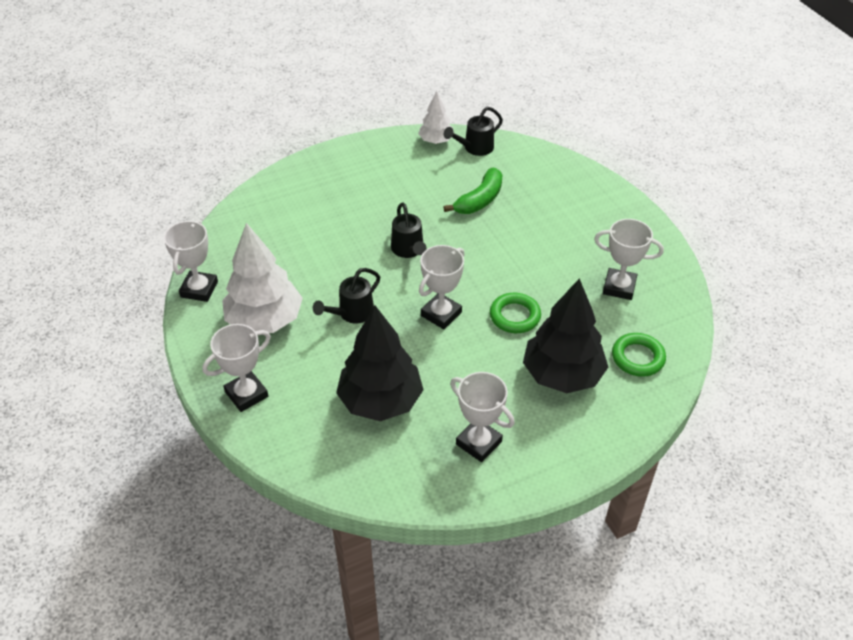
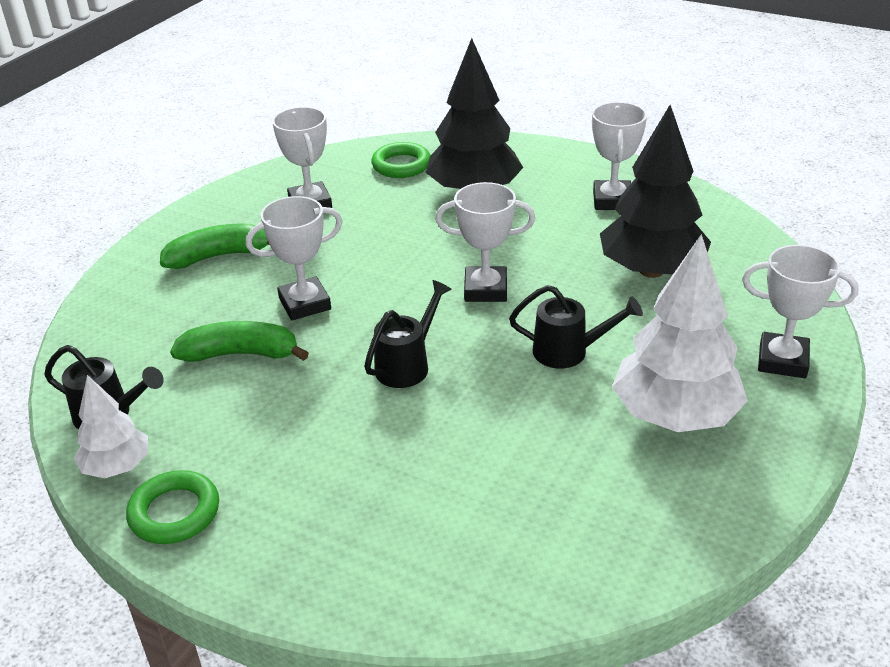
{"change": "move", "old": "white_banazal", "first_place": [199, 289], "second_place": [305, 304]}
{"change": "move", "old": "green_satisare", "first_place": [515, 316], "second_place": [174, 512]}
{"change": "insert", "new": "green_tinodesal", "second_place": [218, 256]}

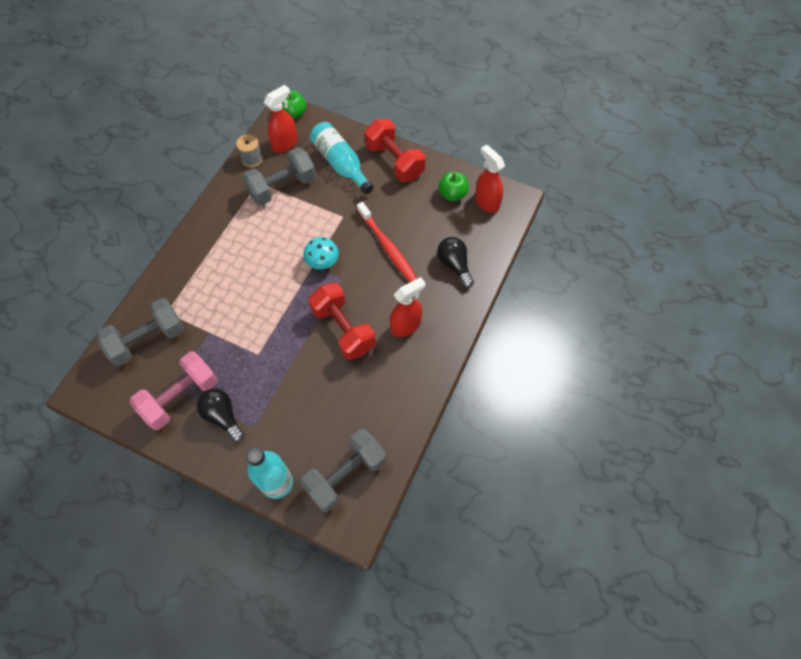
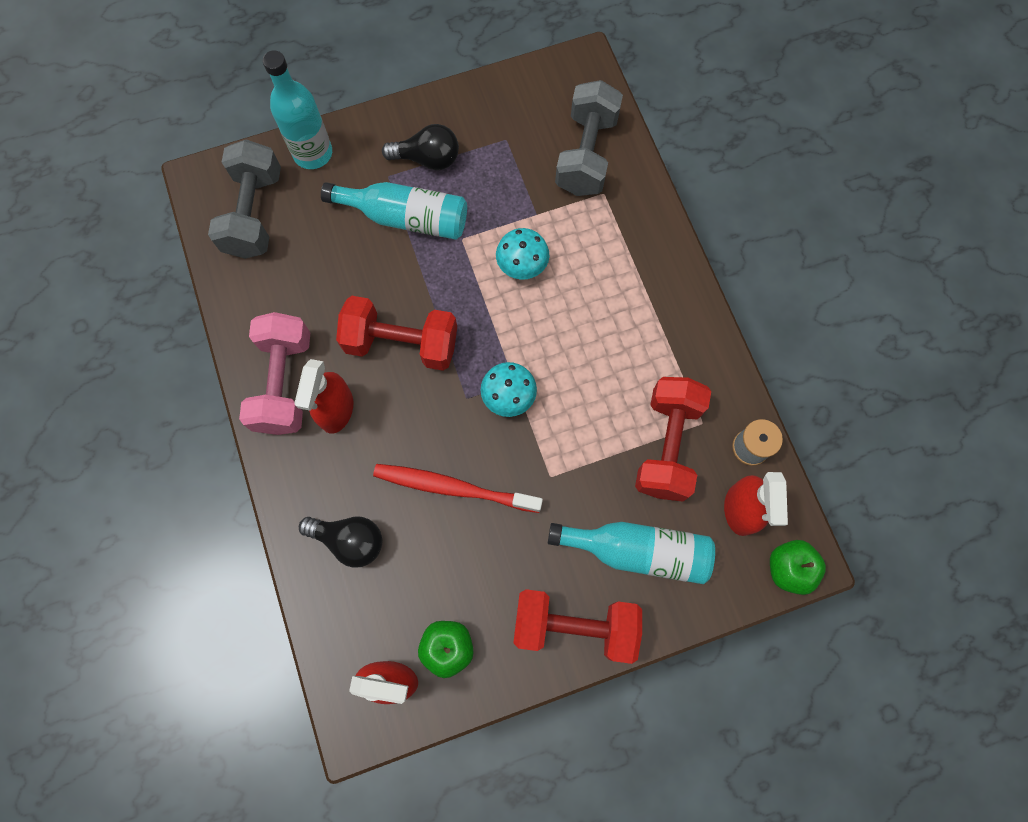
{"change": "move", "old": "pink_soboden", "first_place": [181, 397], "second_place": [284, 383]}
{"change": "recolor", "old": "grey_soboden", "new": "red_soboden", "first_place": [282, 187], "second_place": [667, 445]}
{"change": "insert", "new": "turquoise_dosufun", "second_place": [406, 218]}
{"change": "insert", "new": "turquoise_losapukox", "second_place": [522, 265]}

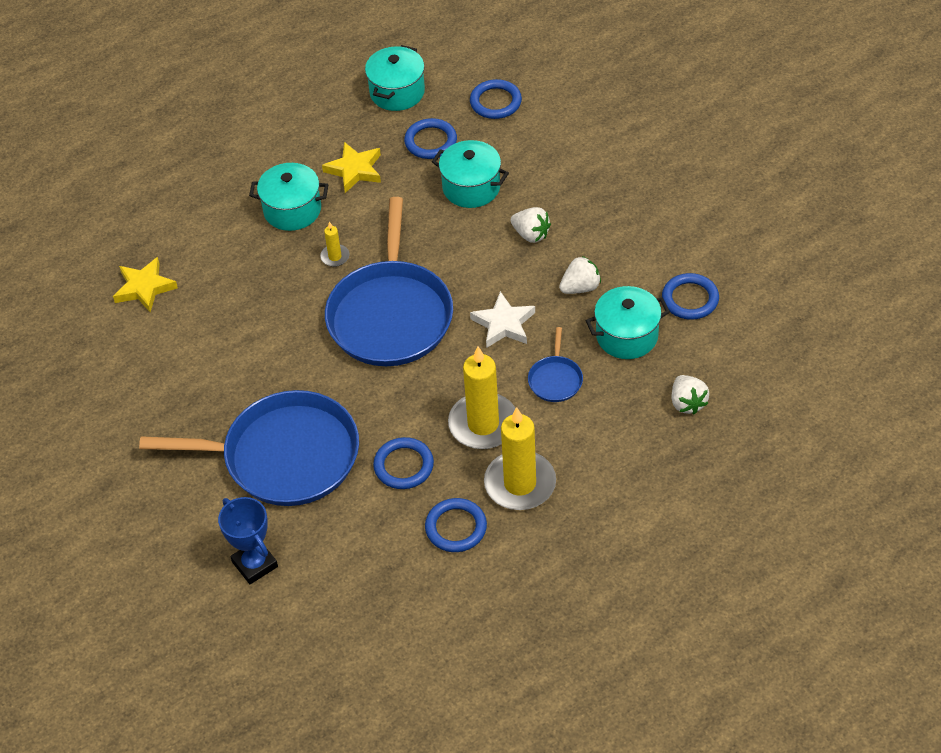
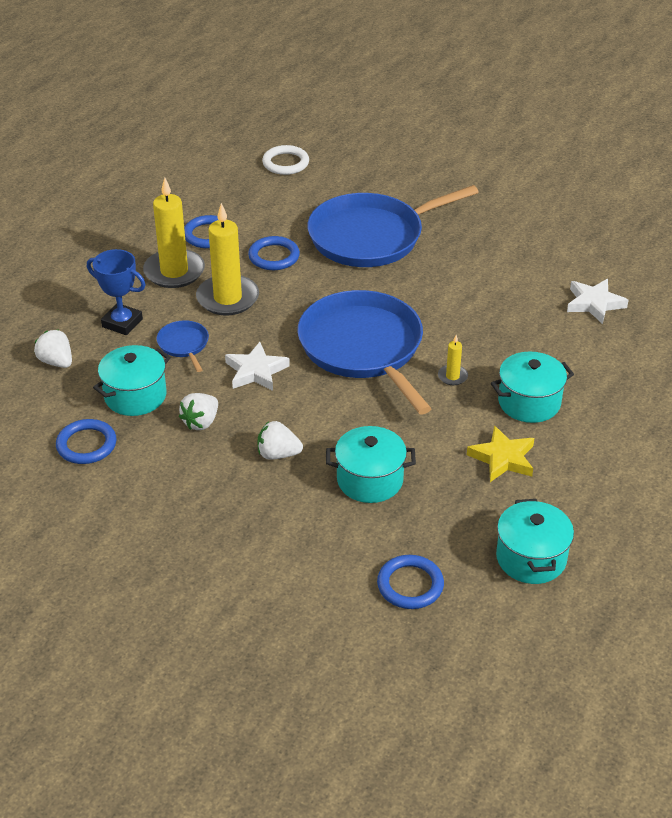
{"change": "recolor", "old": "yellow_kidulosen", "new": "white_kidulosen", "first_place": [144, 288], "second_place": [594, 303]}
{"change": "move", "old": "blue_banazal", "first_place": [255, 564], "second_place": [122, 323]}
{"change": "delete", "old": "blue_satisare", "first_place": [430, 141]}
{"change": "insert", "new": "white_satisare", "second_place": [285, 163]}

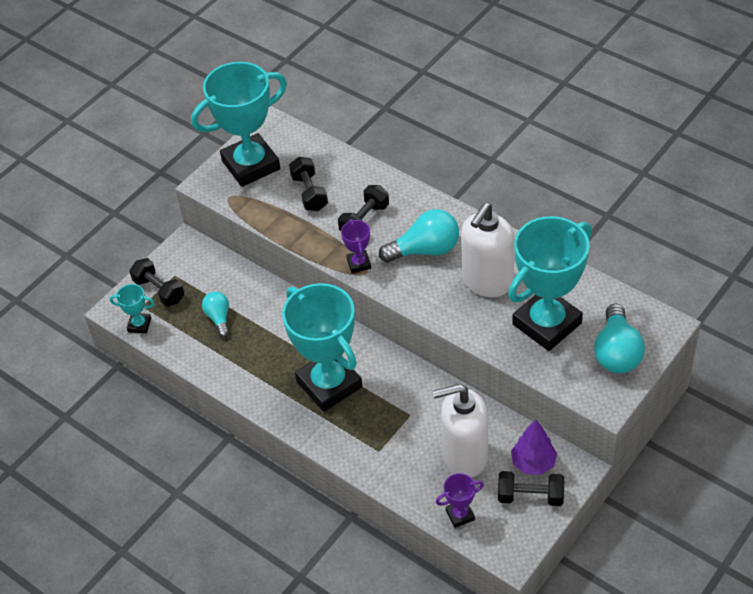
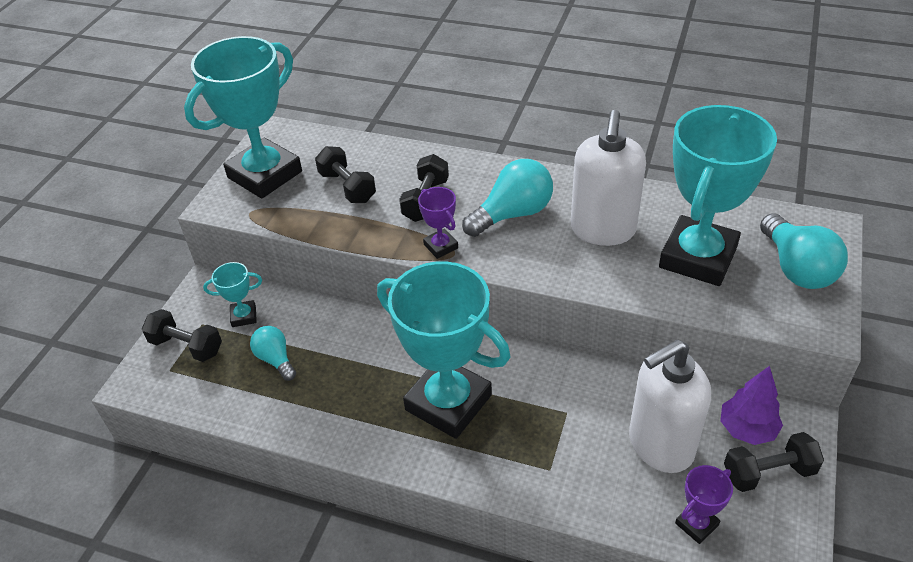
{"change": "move", "old": "turquoise_banazal", "first_place": [139, 325], "second_place": [244, 316]}

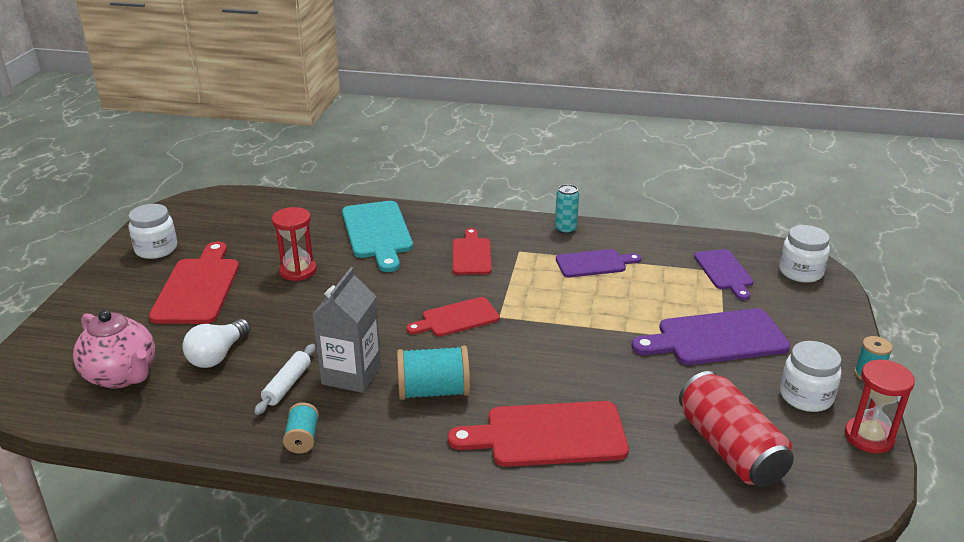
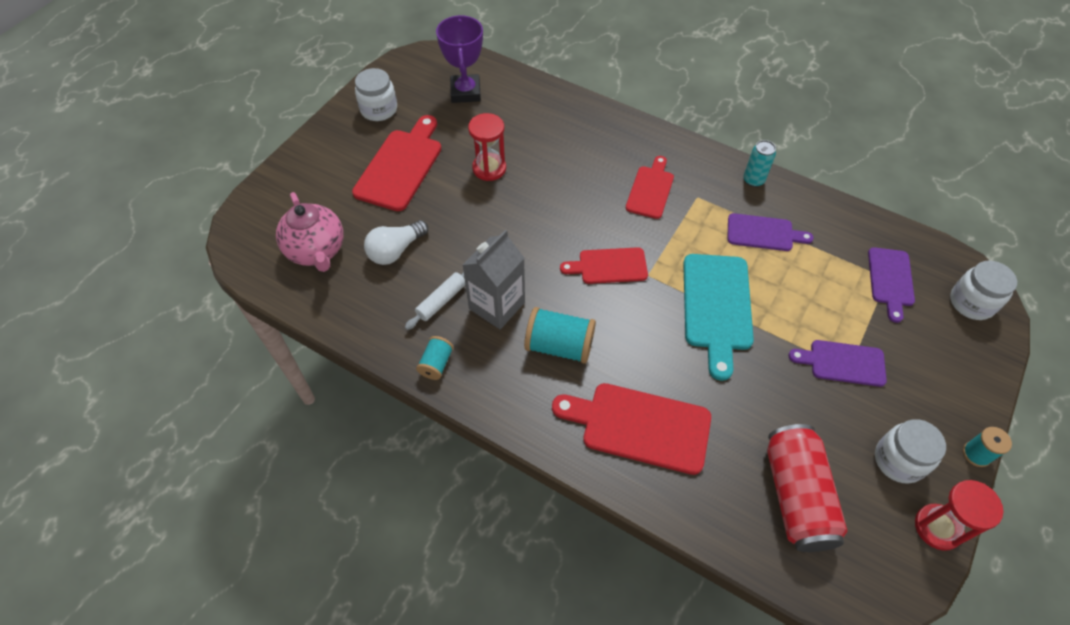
{"change": "move", "old": "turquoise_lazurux", "first_place": [377, 233], "second_place": [717, 307]}
{"change": "resize", "old": "purple_lazurux", "first_place": [716, 338], "second_place": [842, 363], "factor": 0.62}
{"change": "insert", "new": "purple_banazal", "second_place": [465, 92]}

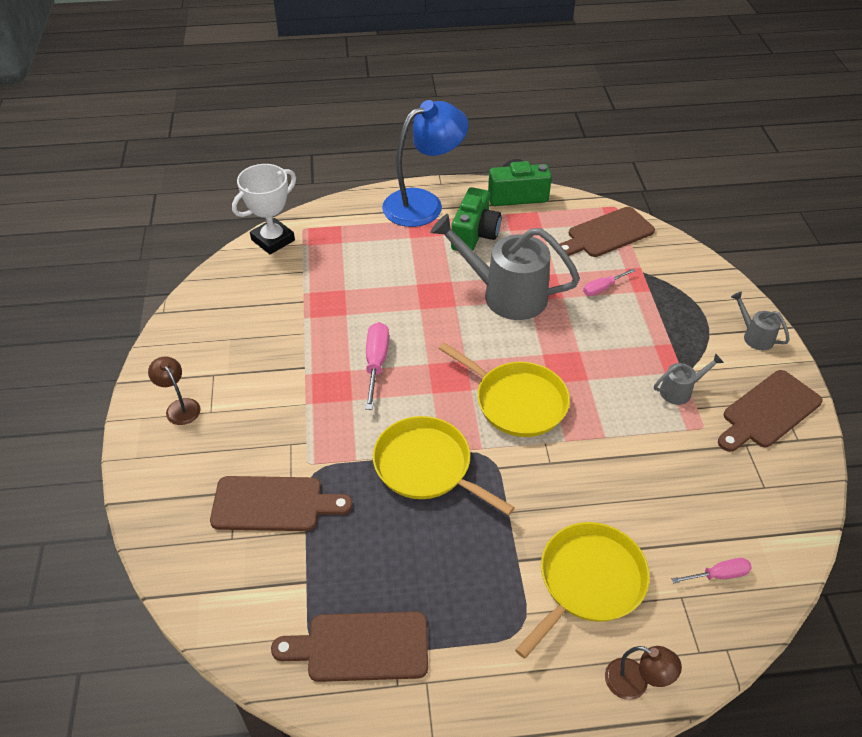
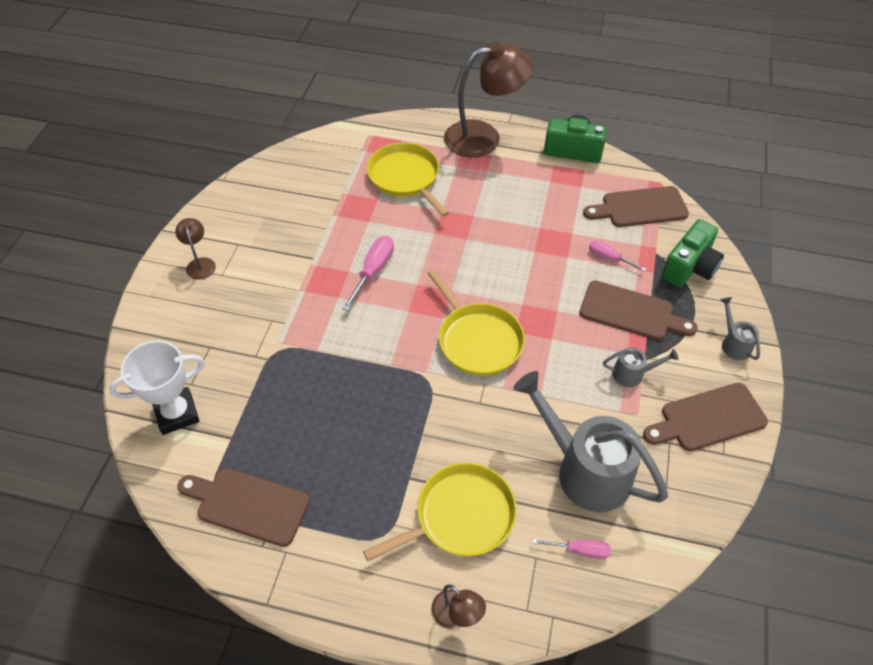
{"change": "move", "old": "brown_lazurux", "first_place": [273, 504], "second_place": [631, 312]}
{"change": "move", "old": "white_banazal", "first_place": [273, 240], "second_place": [177, 413]}
{"change": "move", "old": "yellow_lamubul", "first_place": [427, 466], "second_place": [405, 178]}
{"change": "recolor", "old": "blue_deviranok", "new": "brown_deviranok", "first_place": [423, 203], "second_place": [484, 137]}
{"change": "move", "old": "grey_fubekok", "first_place": [505, 294], "second_place": [584, 469]}
{"change": "move", "old": "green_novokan", "first_place": [474, 234], "second_place": [689, 267]}
{"change": "rotate", "old": "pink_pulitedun", "first_place": [602, 288], "second_place": [609, 258], "degrees": 45}

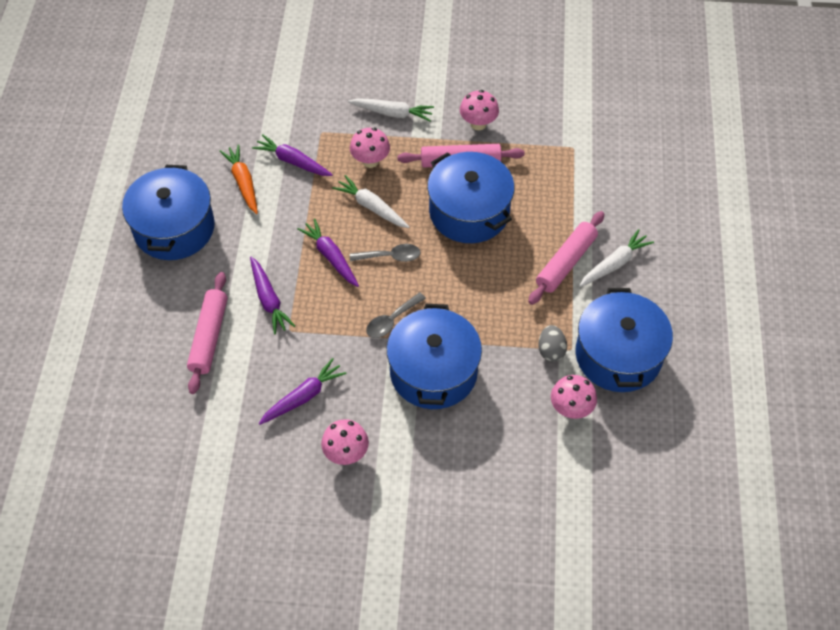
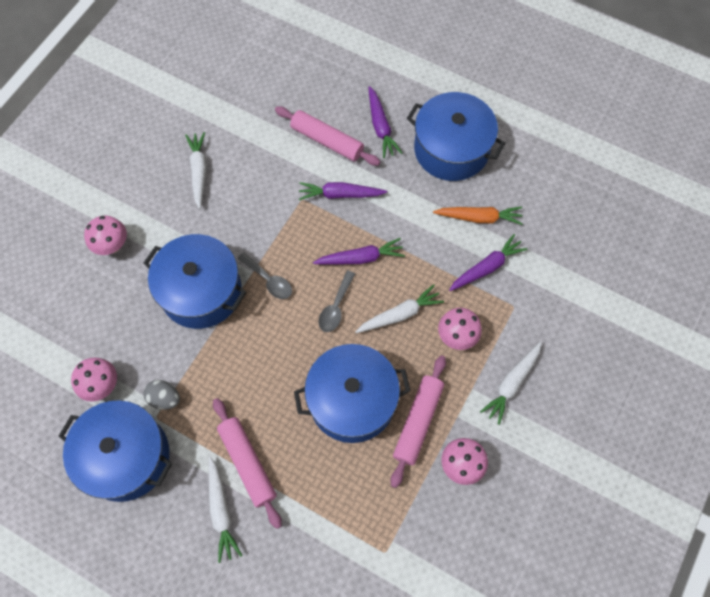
{"change": "move", "old": "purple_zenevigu", "first_place": [303, 397], "second_place": [380, 127]}
{"change": "move", "old": "pink_losapukox", "first_place": [346, 453], "second_place": [112, 245]}
{"change": "rotate", "old": "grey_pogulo", "first_place": [392, 320], "second_place": [268, 280], "degrees": 150}
{"change": "insert", "new": "white_zenevigu", "second_place": [199, 171]}

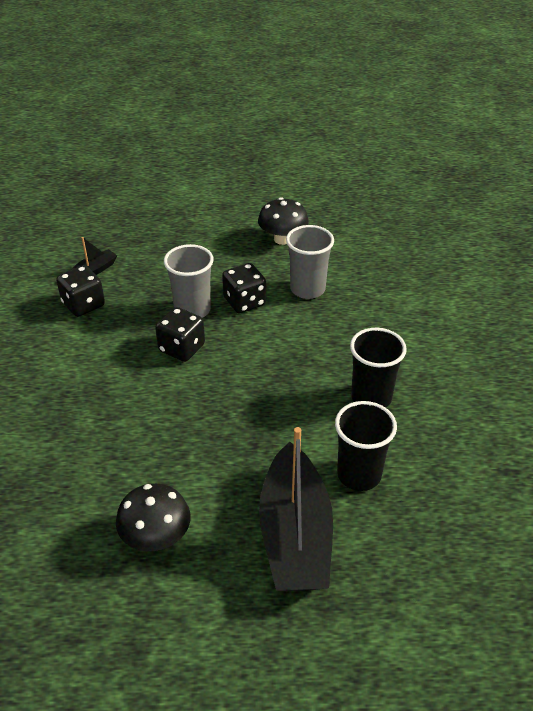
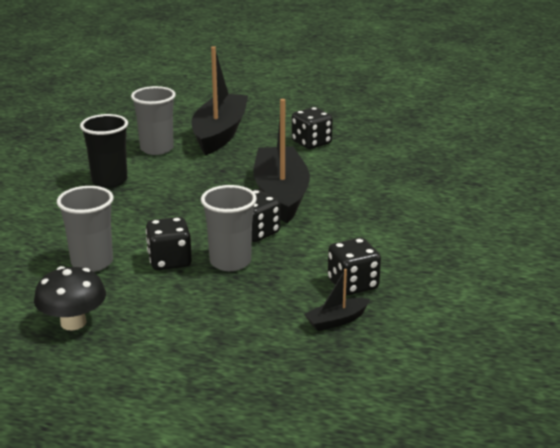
{"change": "replace", "old": "black_losapukox", "new": "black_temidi", "first_place": [156, 537], "second_place": [311, 143]}
{"change": "recolor", "old": "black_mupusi", "new": "grey_mupusi", "first_place": [359, 474], "second_place": [157, 149]}
{"change": "insert", "new": "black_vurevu", "second_place": [281, 194]}

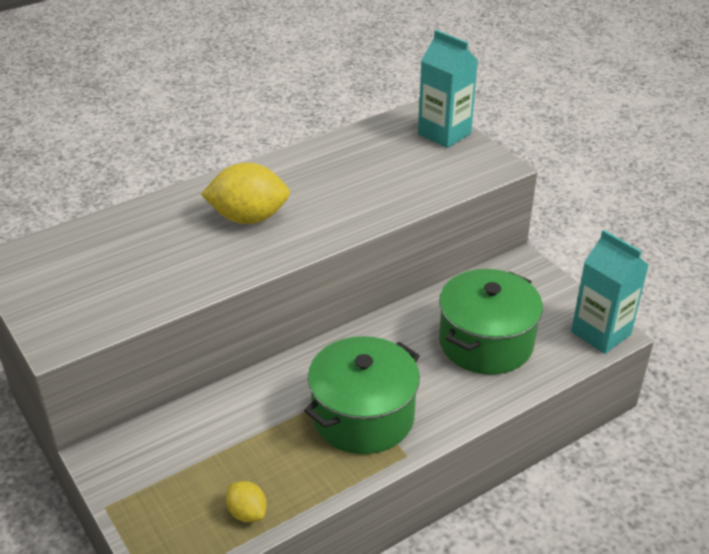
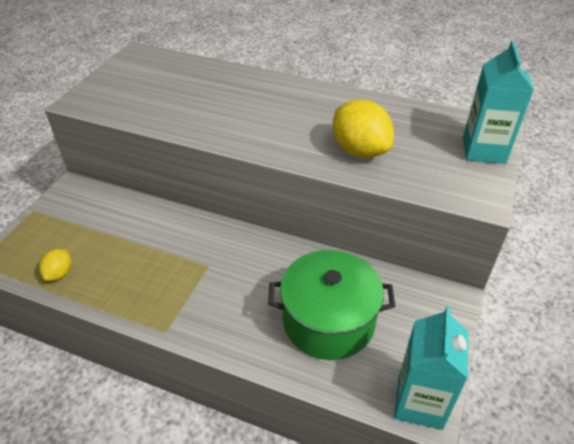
{"change": "move", "old": "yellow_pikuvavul", "first_place": [248, 218], "second_place": [359, 150]}
{"change": "delete", "old": "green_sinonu", "first_place": [363, 416]}

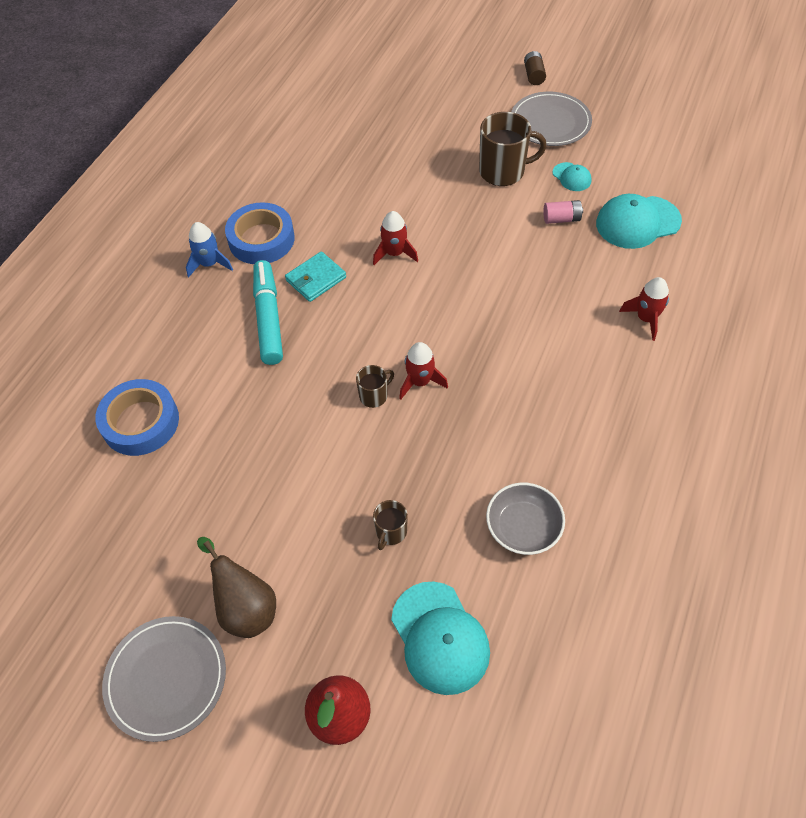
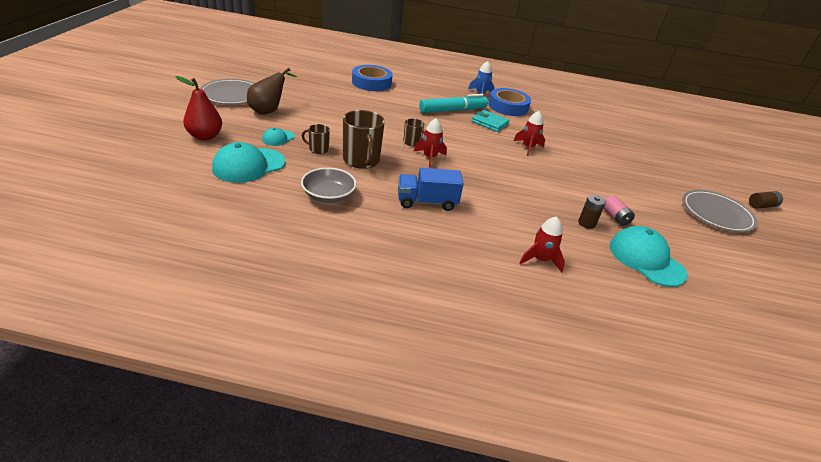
{"change": "move", "old": "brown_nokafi", "first_place": [503, 171], "second_place": [361, 160]}
{"change": "move", "old": "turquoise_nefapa", "first_place": [571, 177], "second_place": [278, 138]}
{"change": "insert", "new": "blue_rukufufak", "second_place": [427, 202]}
{"change": "insert", "new": "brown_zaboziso", "second_place": [586, 223]}

